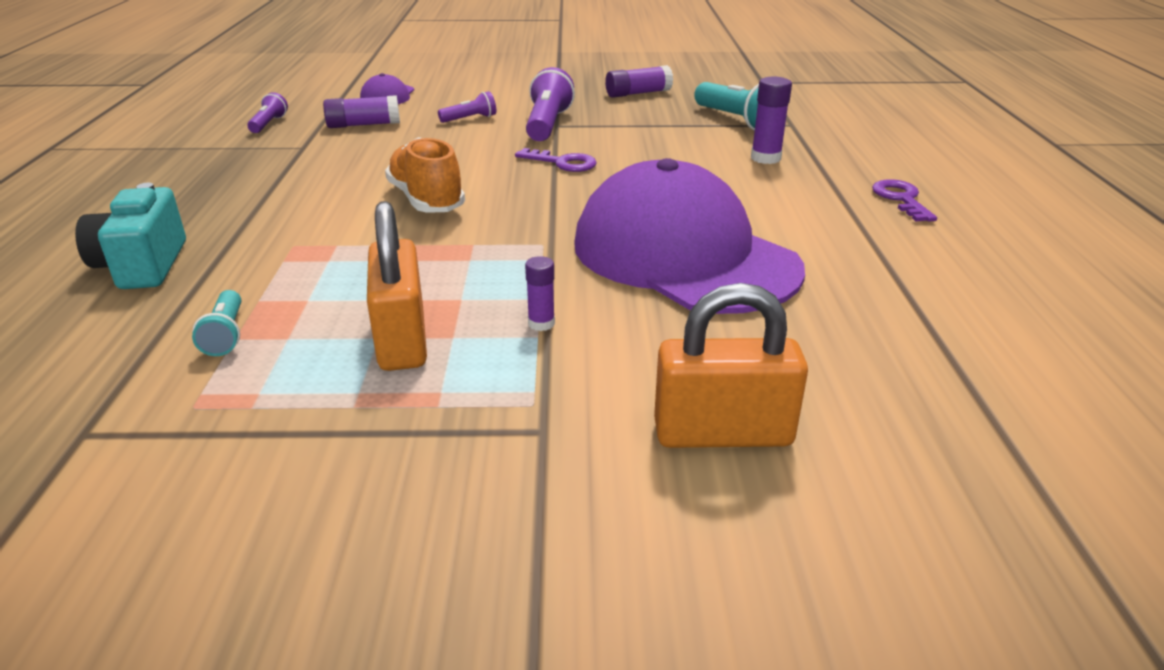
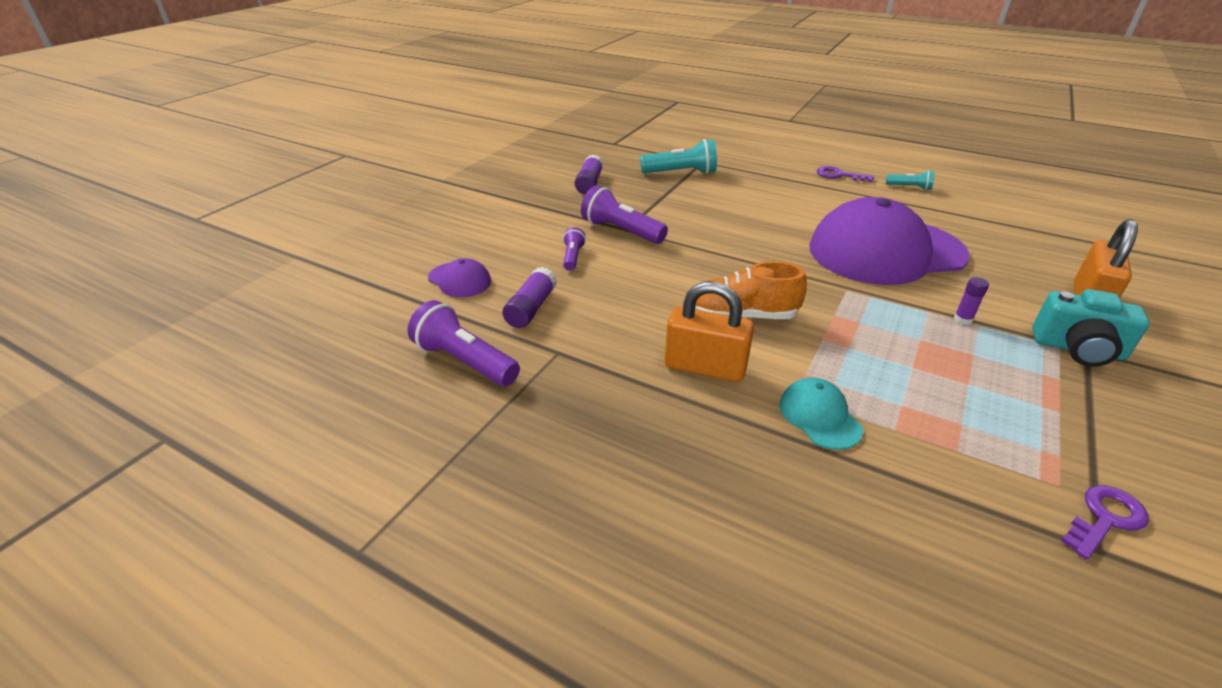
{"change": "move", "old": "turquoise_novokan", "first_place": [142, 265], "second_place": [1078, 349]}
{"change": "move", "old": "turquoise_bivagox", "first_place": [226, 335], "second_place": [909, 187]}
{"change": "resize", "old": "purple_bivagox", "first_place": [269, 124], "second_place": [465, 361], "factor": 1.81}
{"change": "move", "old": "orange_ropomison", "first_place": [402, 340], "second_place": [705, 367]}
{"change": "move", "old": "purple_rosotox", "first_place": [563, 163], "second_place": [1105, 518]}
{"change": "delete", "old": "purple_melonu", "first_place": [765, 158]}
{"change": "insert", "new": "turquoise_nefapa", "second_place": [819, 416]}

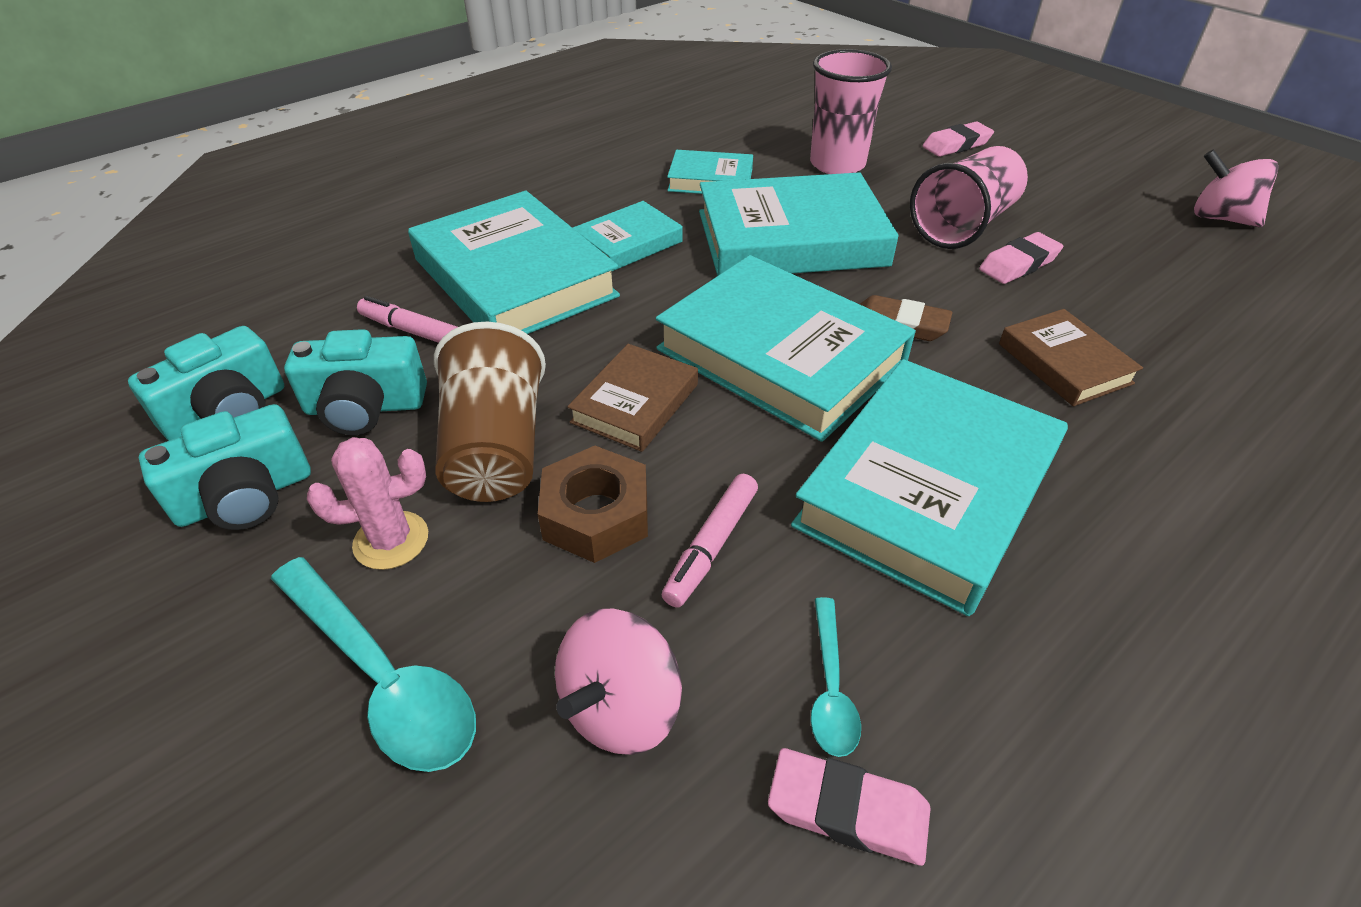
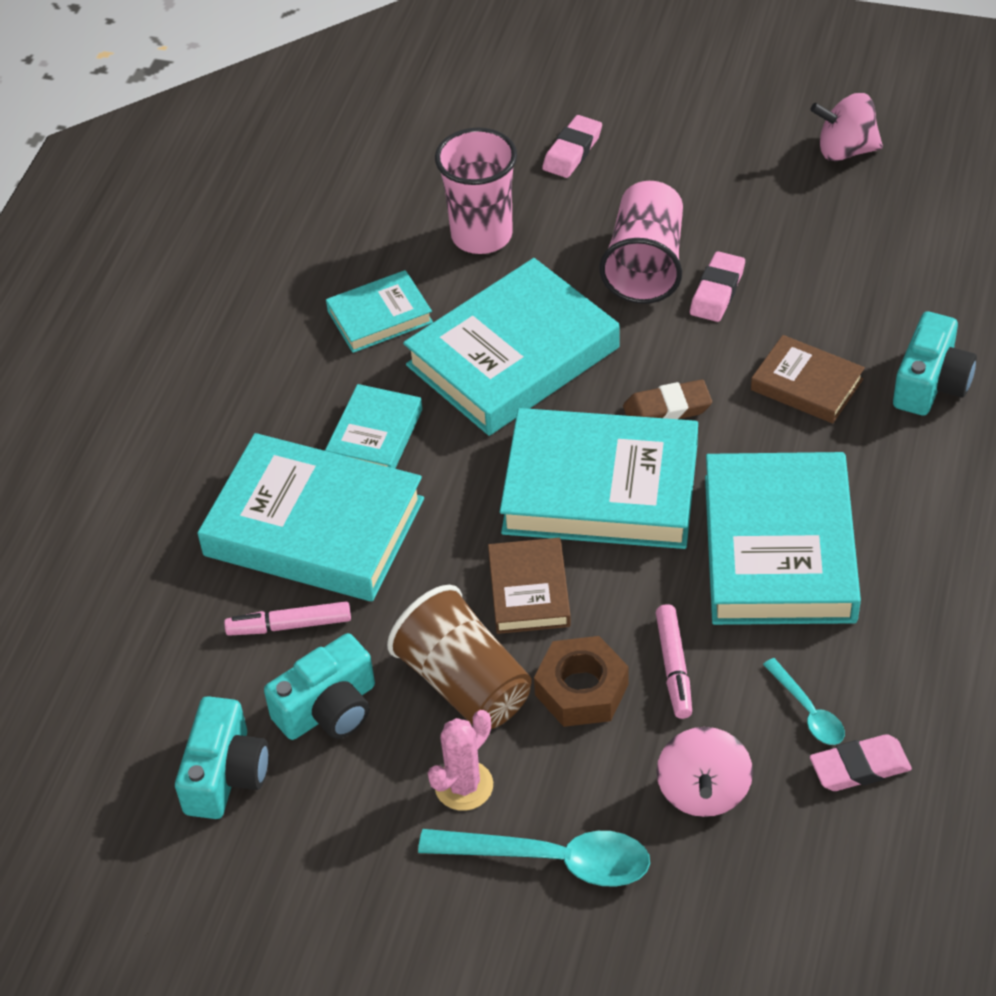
{"change": "move", "old": "turquoise_novokan", "first_place": [245, 496], "second_place": [931, 383]}

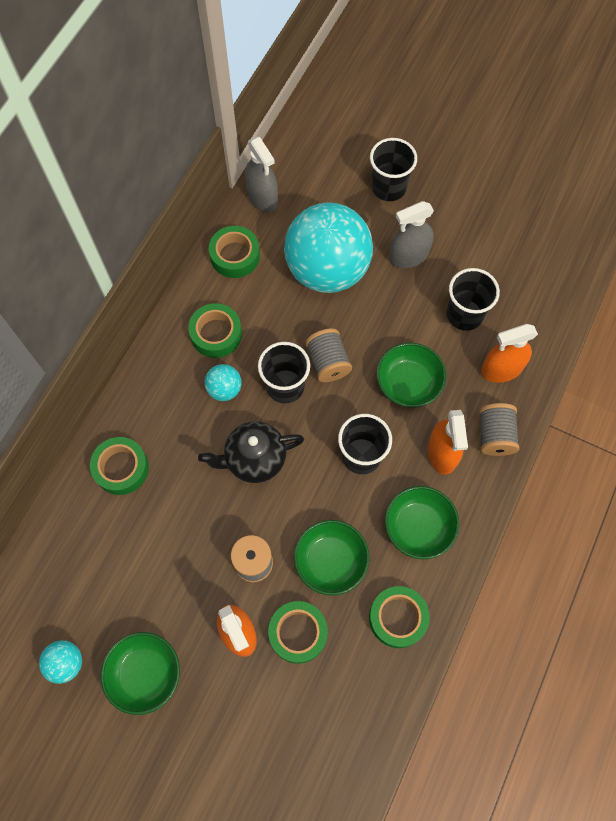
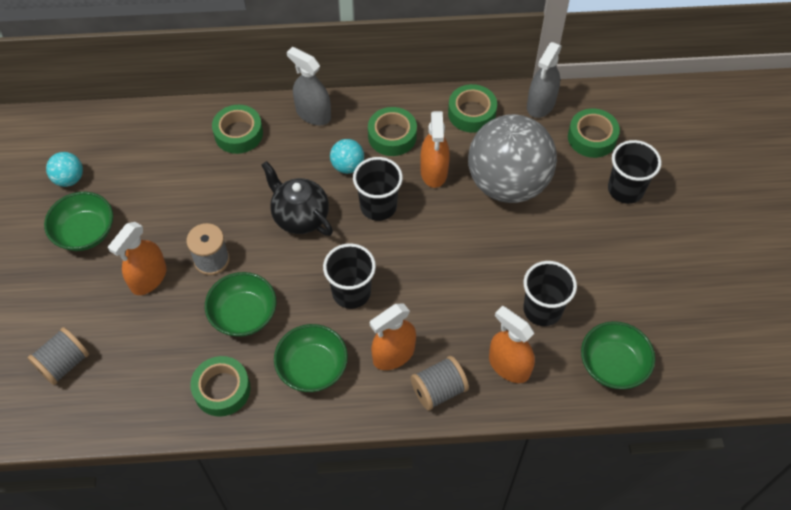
{"change": "move", "old": "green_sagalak", "first_place": [298, 633], "second_place": [592, 137]}
{"change": "recolor", "old": "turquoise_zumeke", "new": "grey_zumeke", "first_place": [327, 270], "second_place": [507, 183]}
{"change": "move", "old": "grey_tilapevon", "first_place": [328, 362], "second_place": [64, 364]}
{"change": "move", "old": "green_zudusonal", "first_place": [408, 383], "second_place": [613, 365]}
{"change": "move", "old": "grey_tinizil", "first_place": [409, 256], "second_place": [313, 114]}
{"change": "insert", "new": "orange_tinizil", "second_place": [434, 171]}

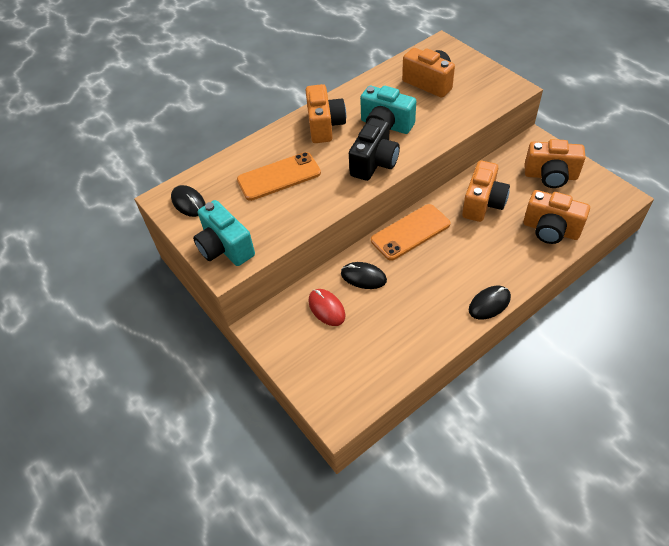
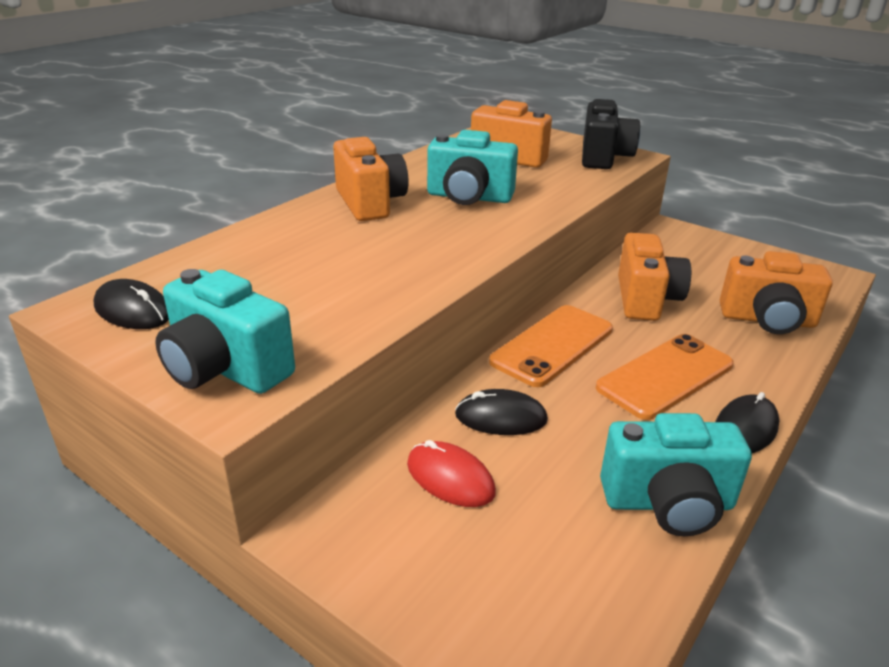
{"change": "move", "old": "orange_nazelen", "first_place": [279, 176], "second_place": [665, 376]}
{"change": "move", "old": "black_novokan", "first_place": [374, 163], "second_place": [603, 157]}
{"change": "delete", "old": "orange_novokan", "first_place": [550, 176]}
{"change": "insert", "new": "turquoise_novokan", "second_place": [668, 503]}

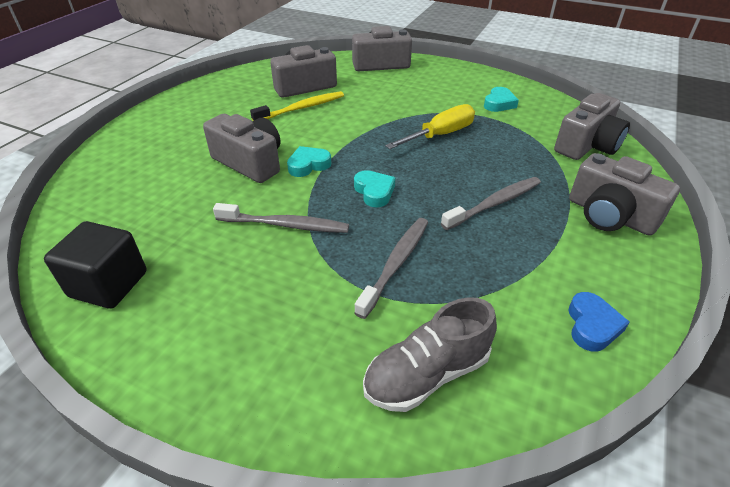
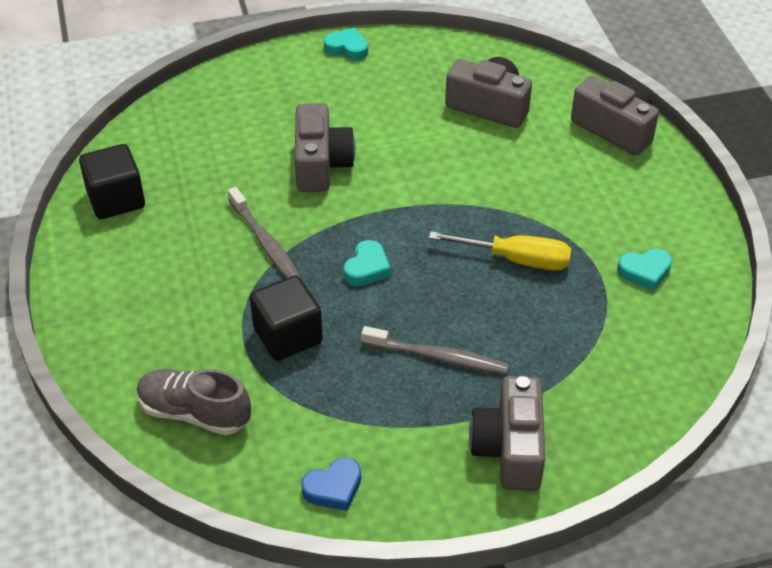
{"change": "delete", "old": "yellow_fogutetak", "first_place": [302, 108]}
{"change": "move", "old": "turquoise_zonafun", "first_place": [308, 165], "second_place": [347, 48]}
{"change": "replace", "old": "grey_fogutetak", "new": "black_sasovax", "first_place": [396, 264], "second_place": [288, 335]}
{"change": "delete", "old": "grey_novokan", "first_place": [587, 145]}

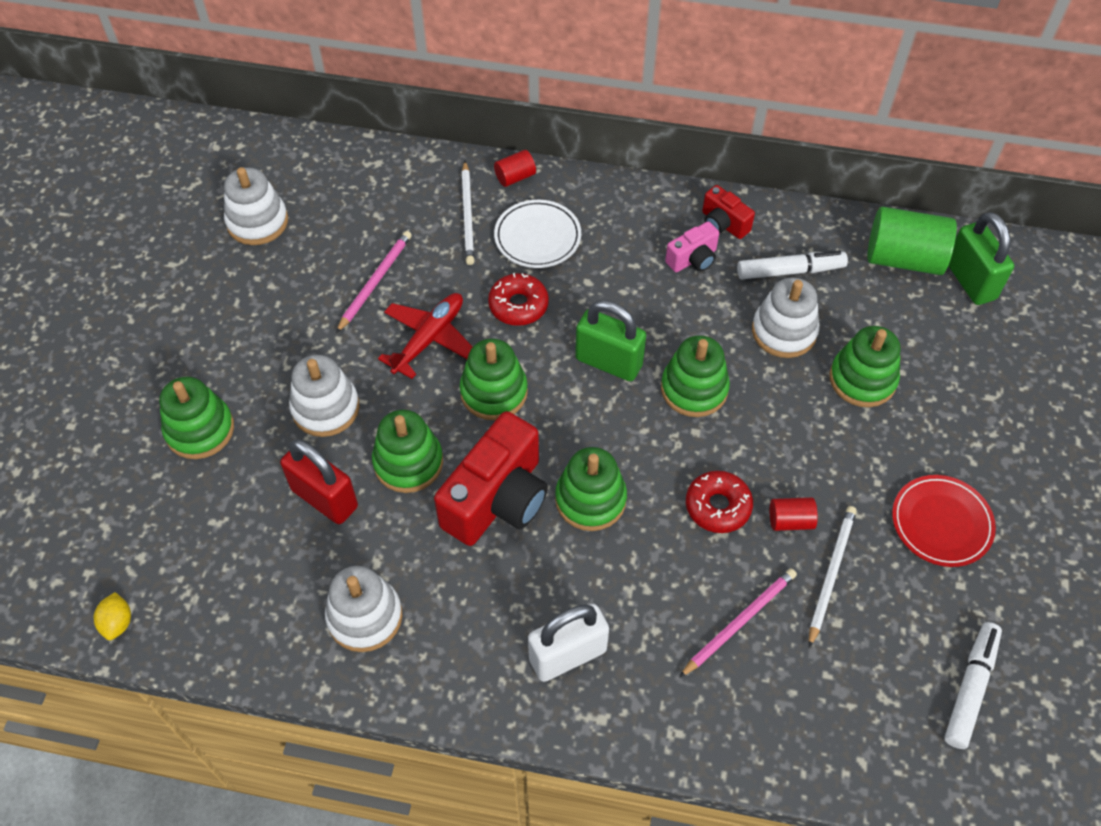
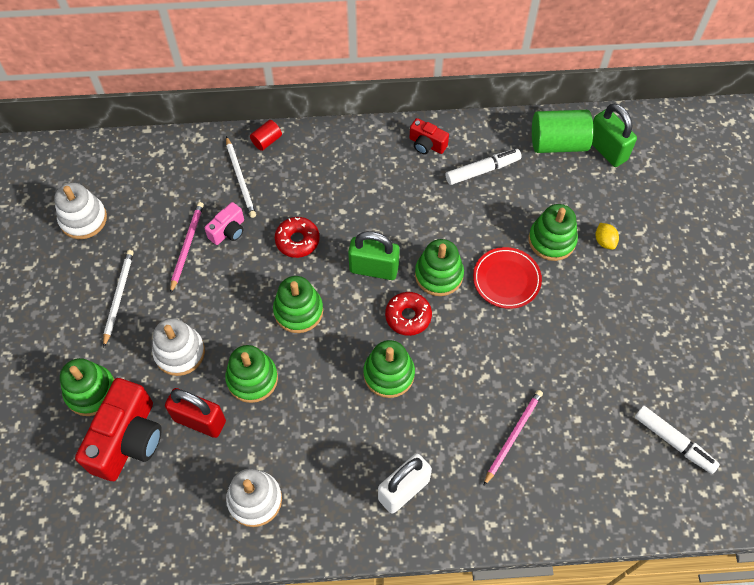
{"change": "move", "old": "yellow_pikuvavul", "first_place": [118, 623], "second_place": [604, 241]}
{"change": "delete", "old": "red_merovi", "first_place": [429, 338]}
{"change": "move", "old": "red_novokan", "first_place": [497, 499], "second_place": [128, 440]}
{"change": "delete", "old": "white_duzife", "first_place": [537, 237]}
{"change": "move", "old": "pink_novokan", "first_place": [693, 259], "second_place": [228, 231]}
{"change": "move", "old": "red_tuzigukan", "first_place": [718, 506], "second_place": [408, 316]}
{"change": "delete", "old": "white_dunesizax", "first_place": [784, 331]}
{"change": "delete", "old": "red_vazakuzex", "first_place": [790, 521]}
{"change": "move", "old": "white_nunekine", "first_place": [831, 574], "second_place": [118, 297]}
{"change": "move", "old": "red_duzife", "first_place": [941, 523], "second_place": [506, 279]}
{"change": "rotate", "old": "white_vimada", "first_place": [970, 688], "second_place": [674, 442], "degrees": 120}

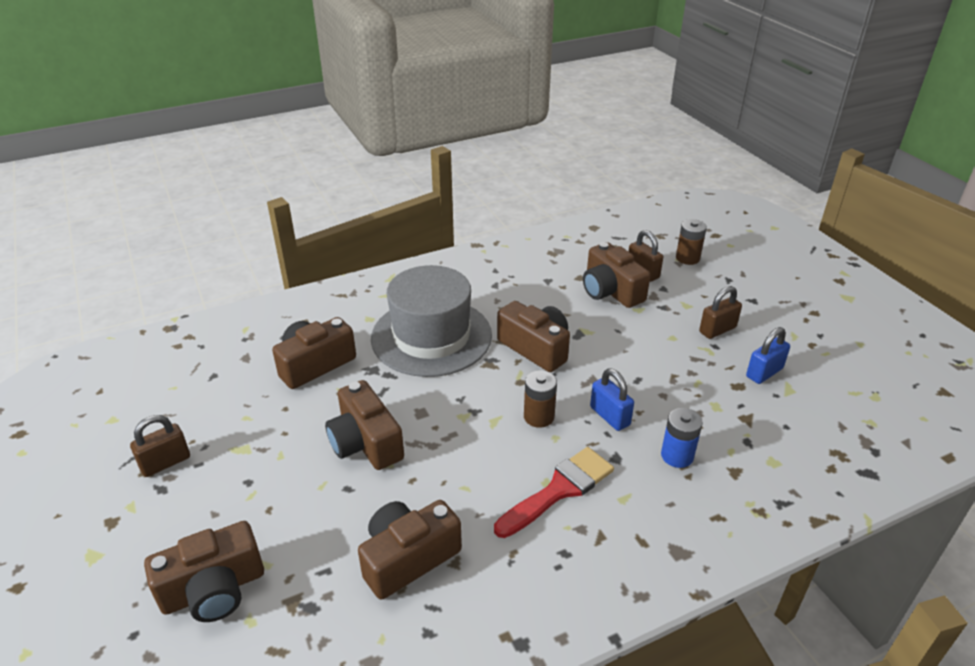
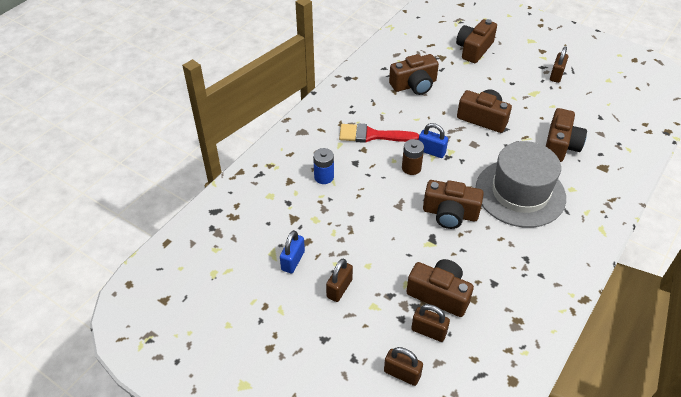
{"change": "rotate", "old": "brown_novokan", "first_place": [408, 558], "second_place": [414, 85], "degrees": 45}
{"change": "rotate", "old": "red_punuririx", "first_place": [559, 490], "second_place": [372, 135], "degrees": 75}
{"change": "move", "old": "blue_ropomison", "first_place": [609, 416], "second_place": [431, 151]}
{"change": "replace", "old": "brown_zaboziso", "new": "brown_ropomison", "first_place": [687, 258], "second_place": [402, 373]}

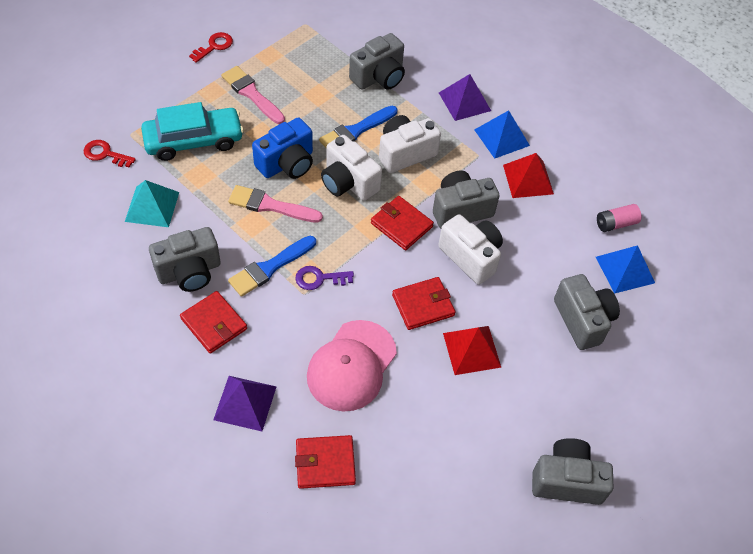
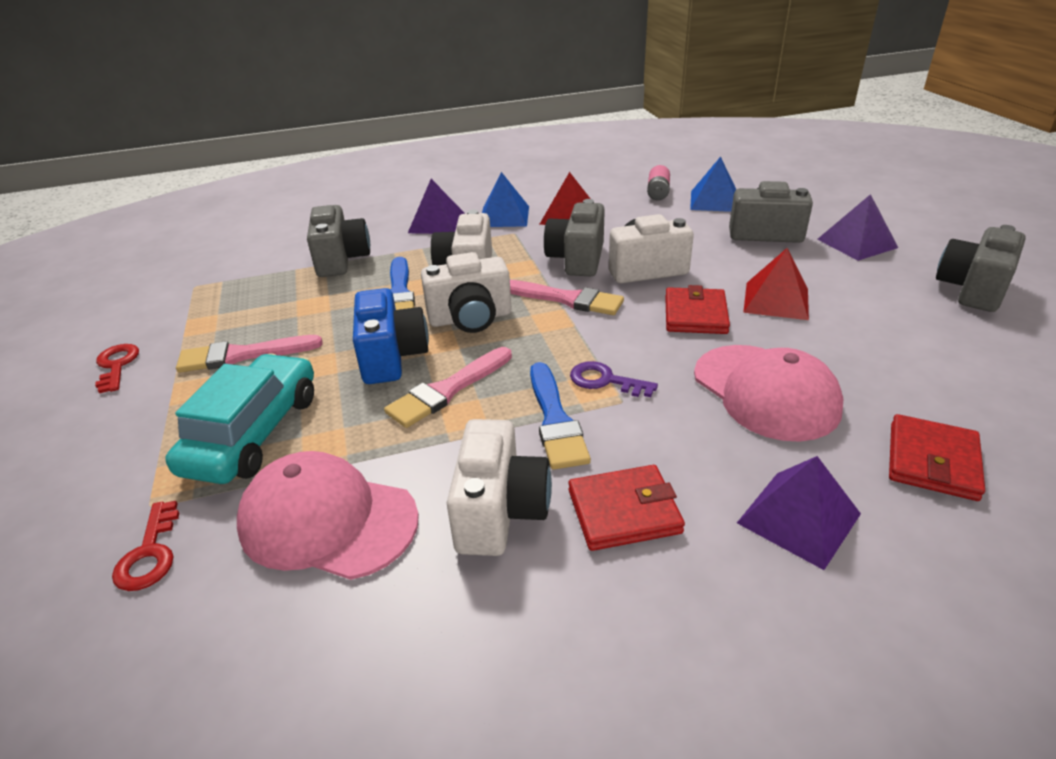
{"change": "rotate", "old": "red_rosotox", "first_place": [105, 154], "second_place": [150, 553], "degrees": -60}
{"change": "replace", "old": "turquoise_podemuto", "new": "pink_nefapa", "first_place": [152, 206], "second_place": [328, 521]}
{"change": "recolor", "old": "grey_novokan", "new": "white_novokan", "first_place": [189, 271], "second_place": [500, 511]}
{"change": "rotate", "old": "purple_rosotox", "first_place": [319, 278], "second_place": [605, 381], "degrees": 90}
{"change": "replace", "old": "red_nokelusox", "new": "pink_punuririx", "first_place": [401, 225], "second_place": [567, 299]}
{"change": "insert", "new": "purple_podemuto", "second_place": [856, 243]}

